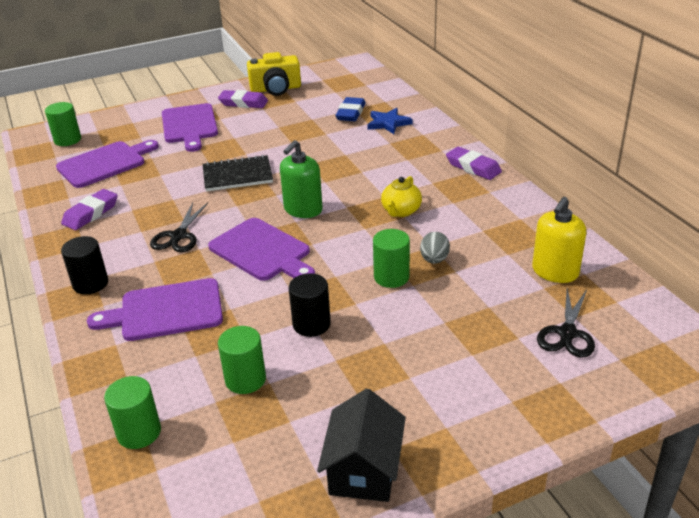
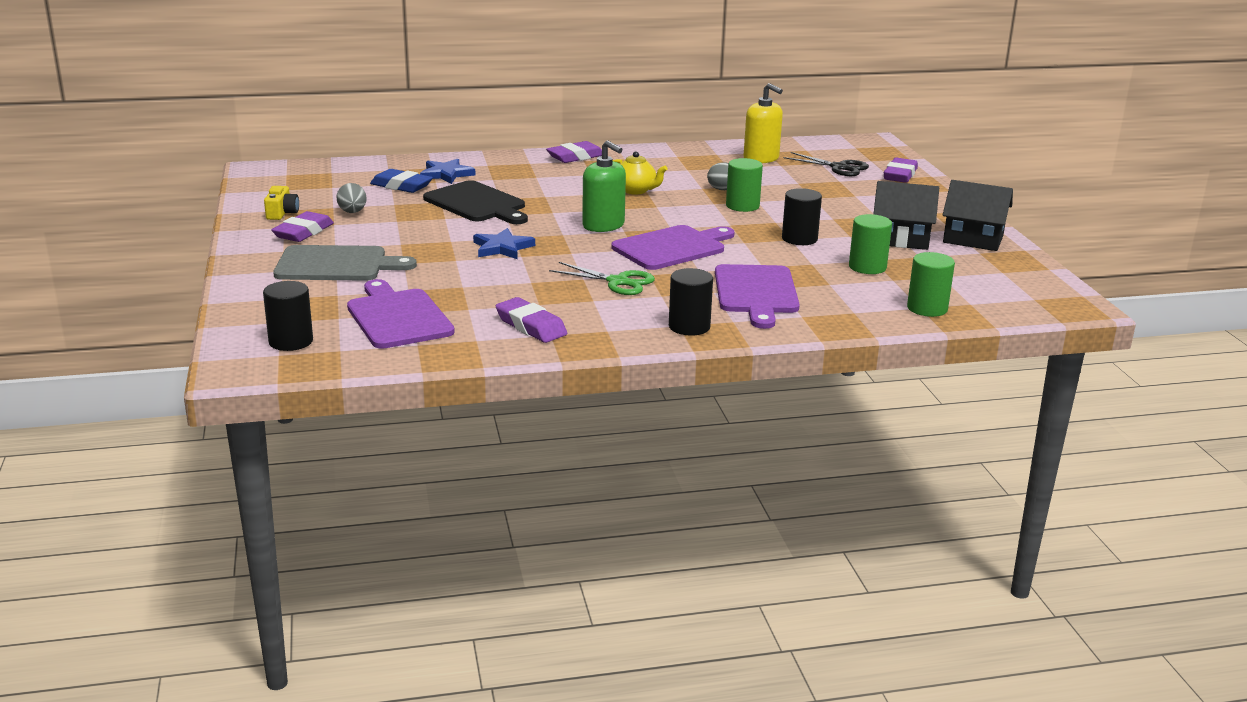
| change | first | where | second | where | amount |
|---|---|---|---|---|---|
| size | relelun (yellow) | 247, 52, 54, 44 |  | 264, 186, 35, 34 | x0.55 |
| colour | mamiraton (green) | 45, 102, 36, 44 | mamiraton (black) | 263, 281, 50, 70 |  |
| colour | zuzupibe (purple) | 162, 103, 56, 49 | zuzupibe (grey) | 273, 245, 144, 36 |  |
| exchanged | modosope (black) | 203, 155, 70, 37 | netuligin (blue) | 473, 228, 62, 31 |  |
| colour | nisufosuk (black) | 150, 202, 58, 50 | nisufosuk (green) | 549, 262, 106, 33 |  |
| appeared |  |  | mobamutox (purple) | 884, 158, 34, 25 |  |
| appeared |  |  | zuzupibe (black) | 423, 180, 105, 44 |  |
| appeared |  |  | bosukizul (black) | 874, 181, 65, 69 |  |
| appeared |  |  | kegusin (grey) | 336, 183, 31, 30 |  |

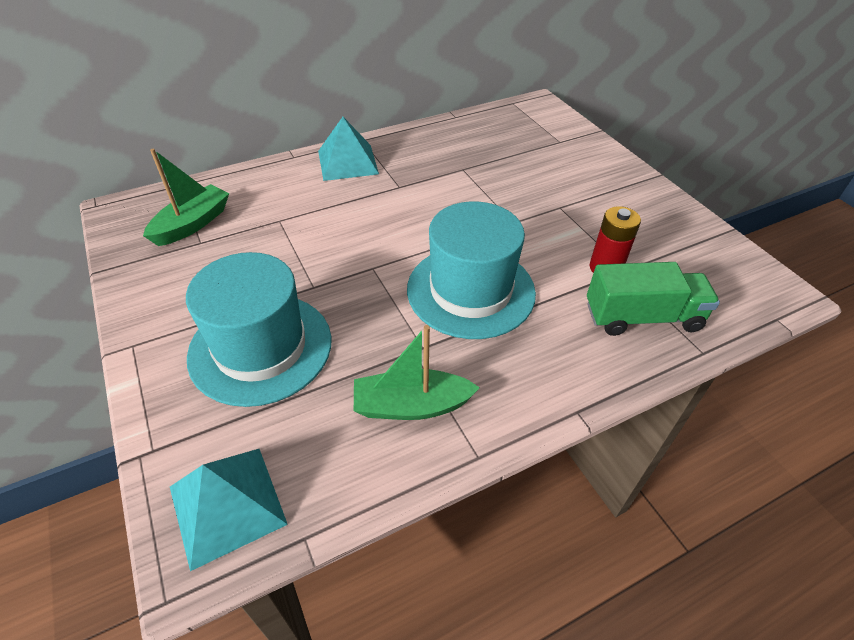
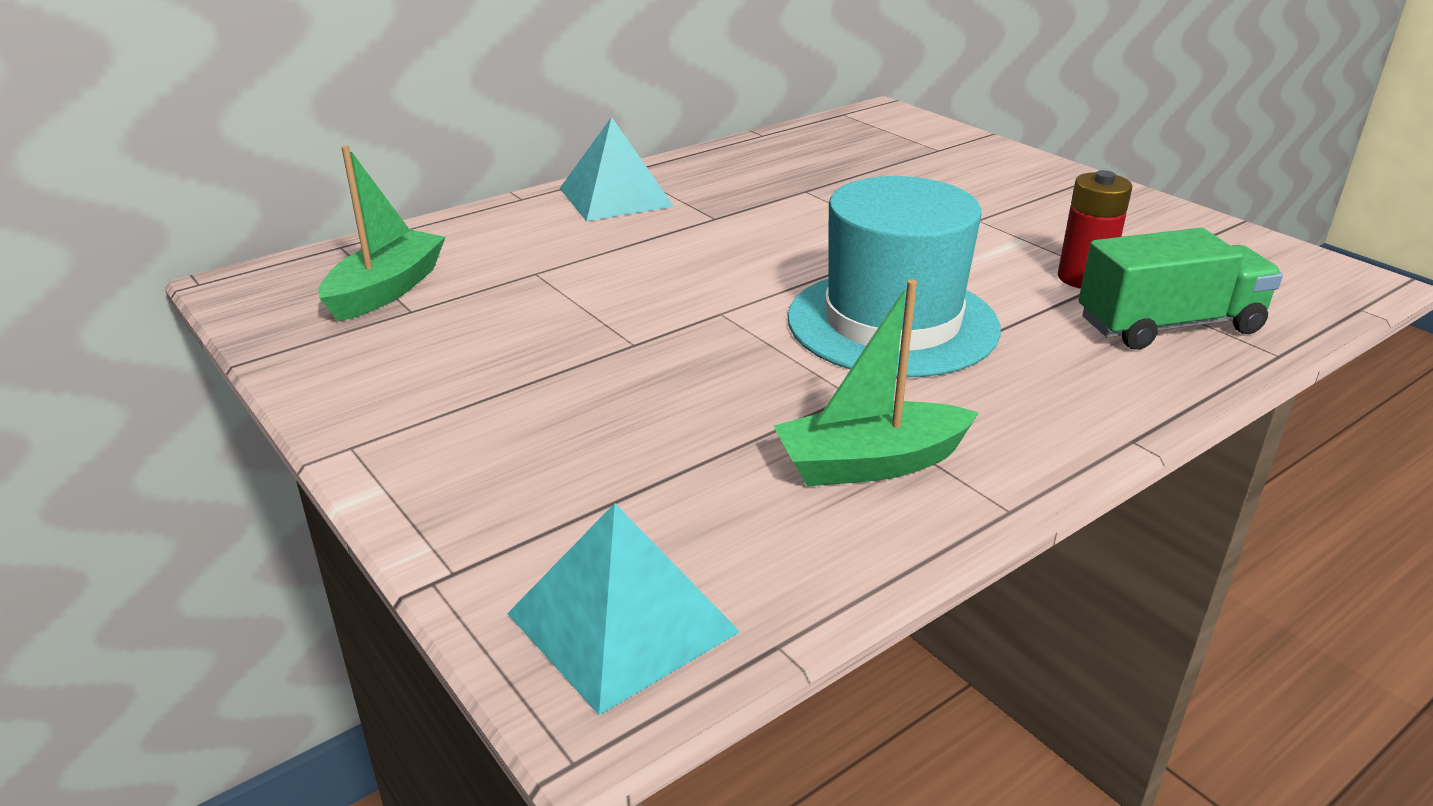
| change | first | where | second | where | amount |
|---|---|---|---|---|---|
| missing | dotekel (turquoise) | 186, 252, 145, 155 |  |  |  |

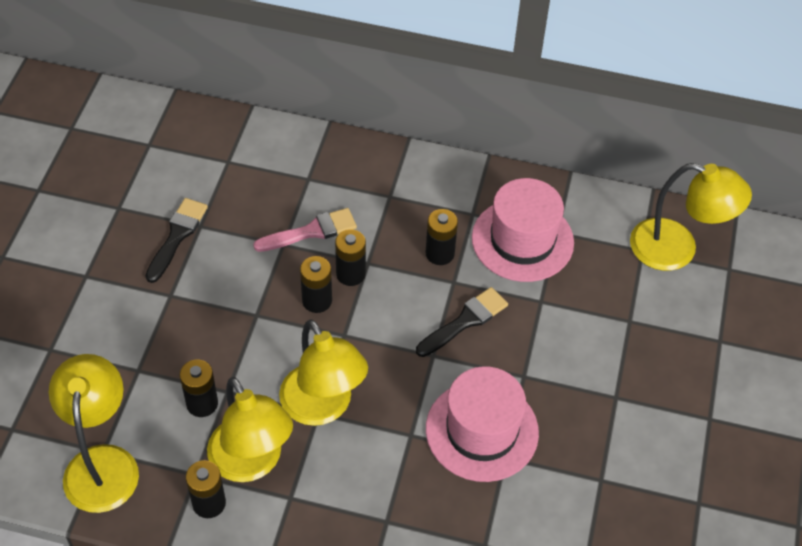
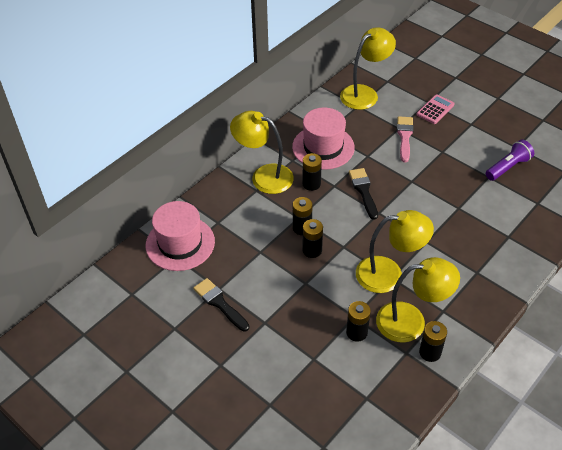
| change | first | where | second | where | amount |
|---|---|---|---|---|---|
| relocated | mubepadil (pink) | 253, 208, 104, 44 |  | 397, 116, 17, 46 |  |
| relocated | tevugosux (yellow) | 49, 354, 90, 159 |  | 230, 111, 64, 83 |  |
| relocated | dotekel (pink) | 426, 366, 113, 116 |  | 146, 201, 69, 70 |  |
| appeared |  |  | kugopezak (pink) | 416, 94, 39, 30 |  |
| appeared |  |  | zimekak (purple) | 486, 139, 48, 42 |  |

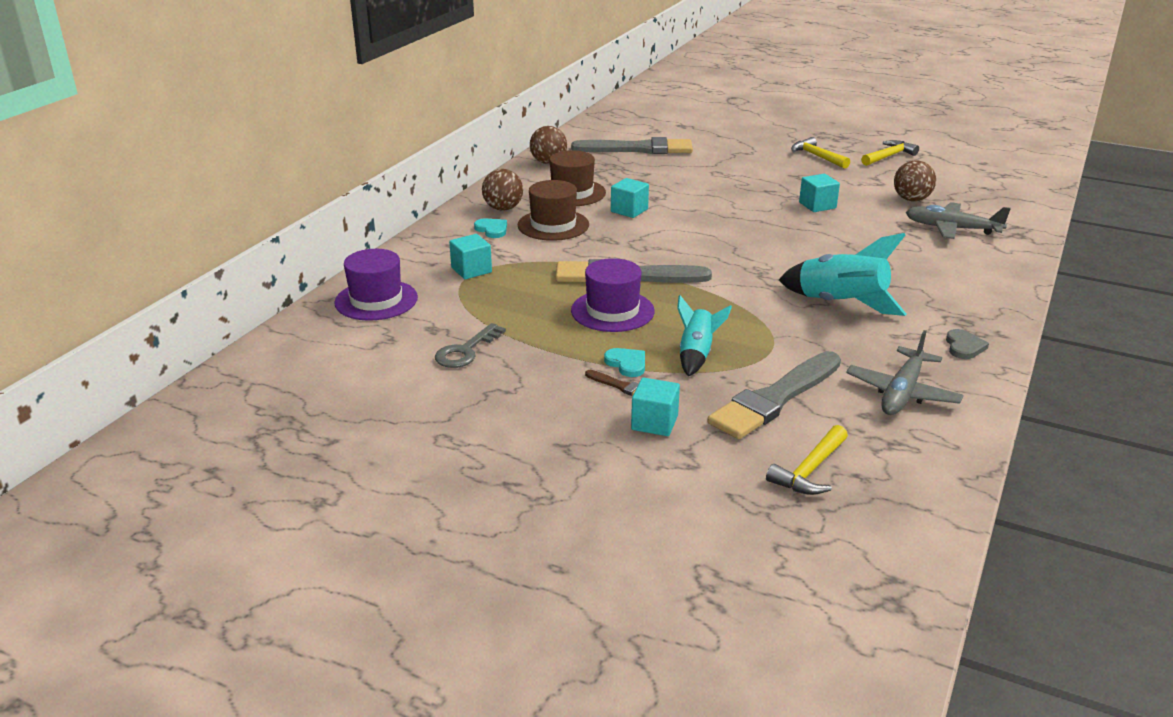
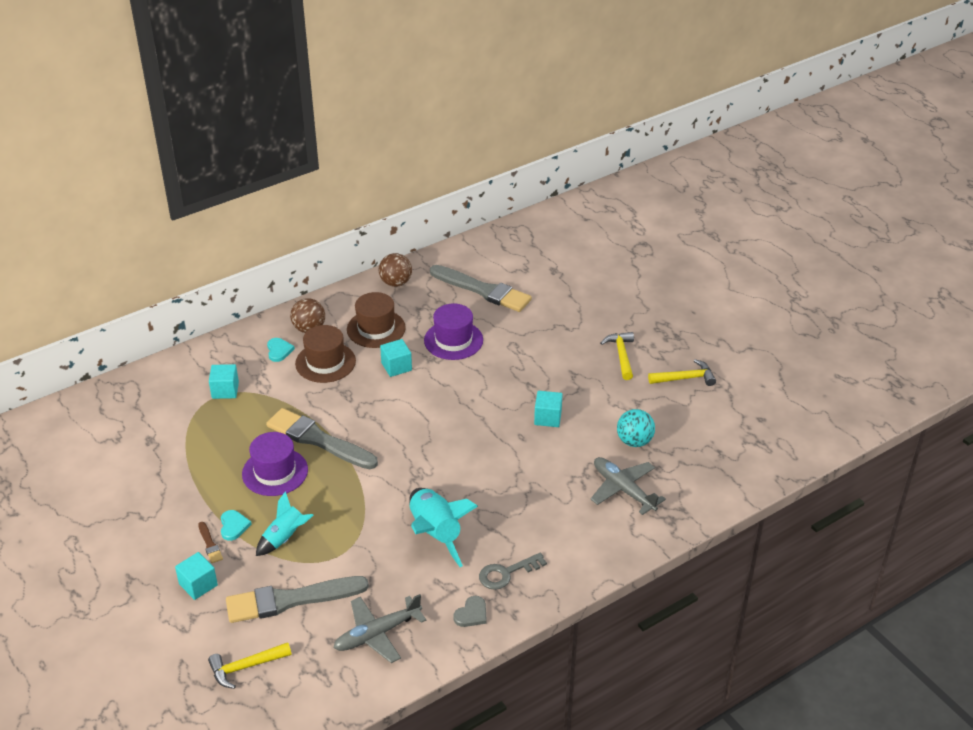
| change | first | where | second | where | amount |
|---|---|---|---|---|---|
| colour | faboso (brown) | 894, 160, 42, 41 | faboso (turquoise) | 617, 409, 38, 38 |  |
| relocated | dotekel (purple) | 334, 249, 84, 72 |  | 424, 303, 59, 57 |  |
| relocated | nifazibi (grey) | 435, 323, 71, 45 |  | 479, 553, 68, 37 |  |

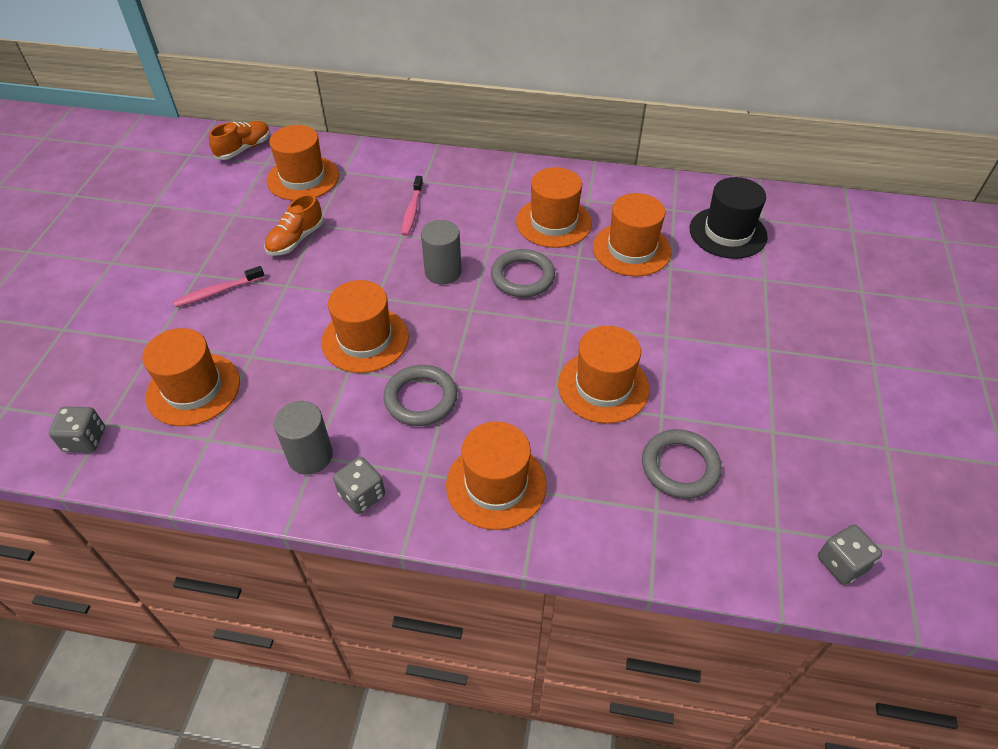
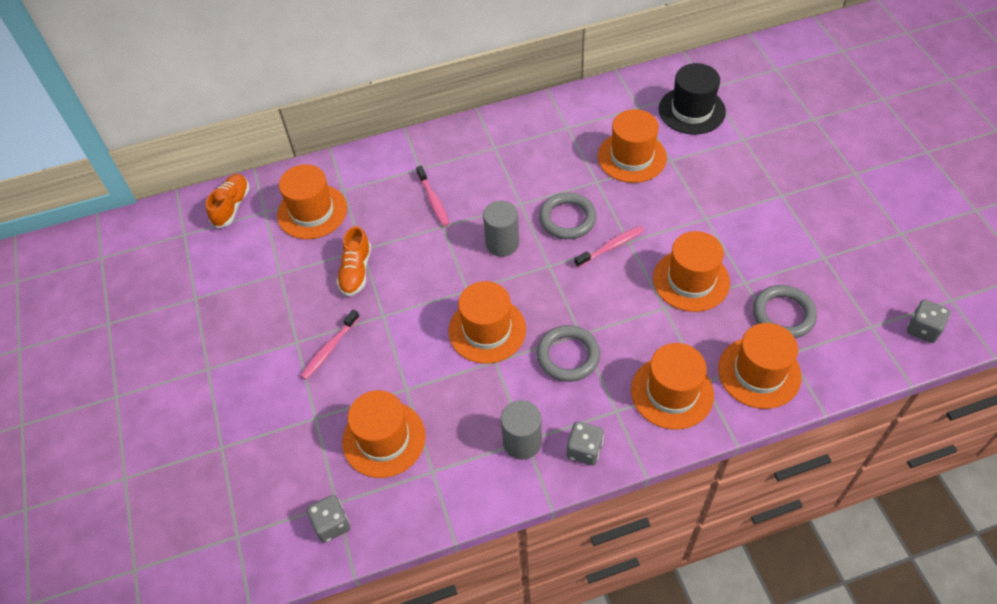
| change | first | where | second | where | amount |
|---|---|---|---|---|---|
| relocated | dotekel (orange) | 516, 167, 76, 81 |  | 718, 323, 84, 86 |  |
| appeared |  |  | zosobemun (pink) | 574, 226, 70, 42 |  |

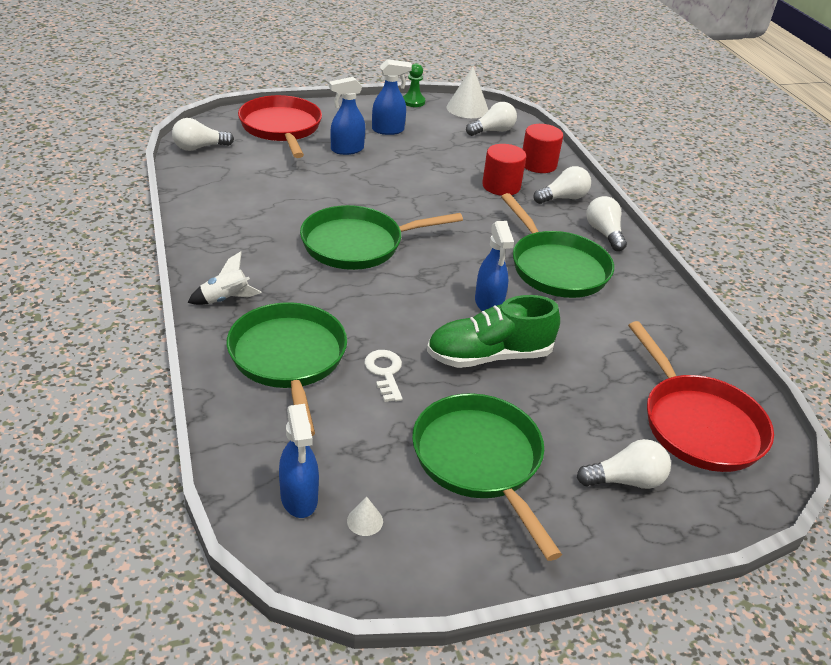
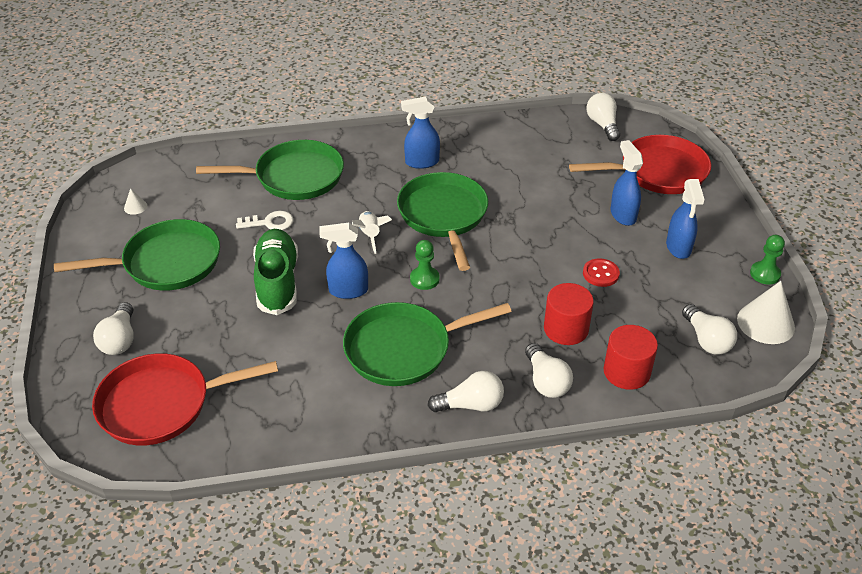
| change | first | where | second | where | amount |
|---|---|---|---|---|---|
| relocated | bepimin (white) | 188, 251, 74, 54 |  | 352, 211, 40, 43 |  |
| relocated | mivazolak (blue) | 279, 404, 40, 114 |  | 401, 96, 39, 73 |  |
| appeared |  |  | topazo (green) | 410, 240, 30, 50 |  |
| appeared |  |  | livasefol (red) | 583, 258, 37, 29 |  |

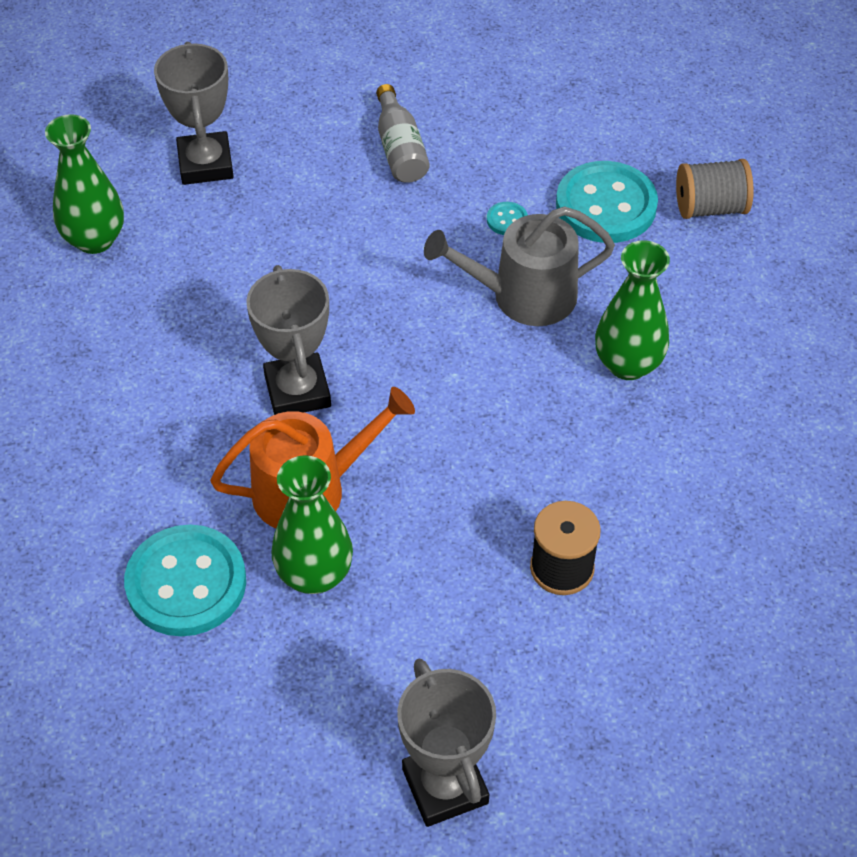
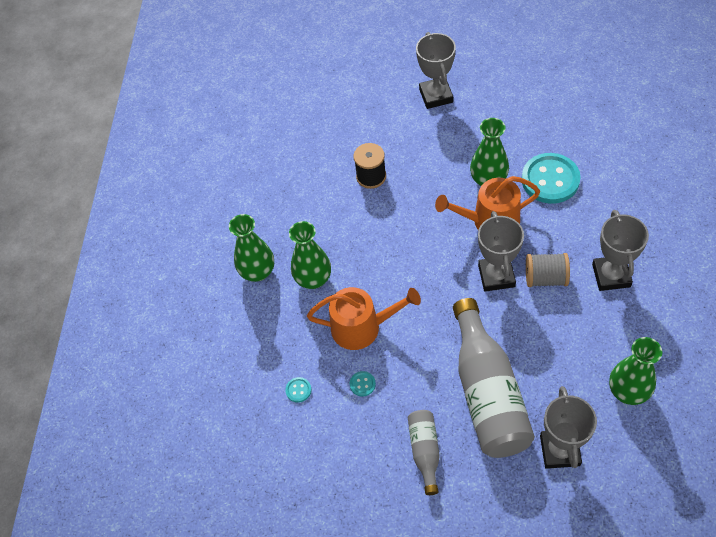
| change | first | where | second | where | amount |
|---|---|---|---|---|---|
| relocated | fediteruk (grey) | 676, 159, 78, 60 |  | 526, 253, 44, 34 |  |
| size | livasefol (turquoise) | 556, 161, 102, 82 |  | 285, 377, 27, 26 | x0.41 |
| colour | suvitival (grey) | 424, 206, 191, 120 | suvitival (orange) | 307, 287, 114, 63 |  |
| appeared |  |  | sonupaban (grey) | 592, 210, 57, 81 |  |
| appeared |  |  | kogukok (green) | 229, 214, 45, 68 |  |
| appeared |  |  | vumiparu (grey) | 453, 298, 82, 160 |  |

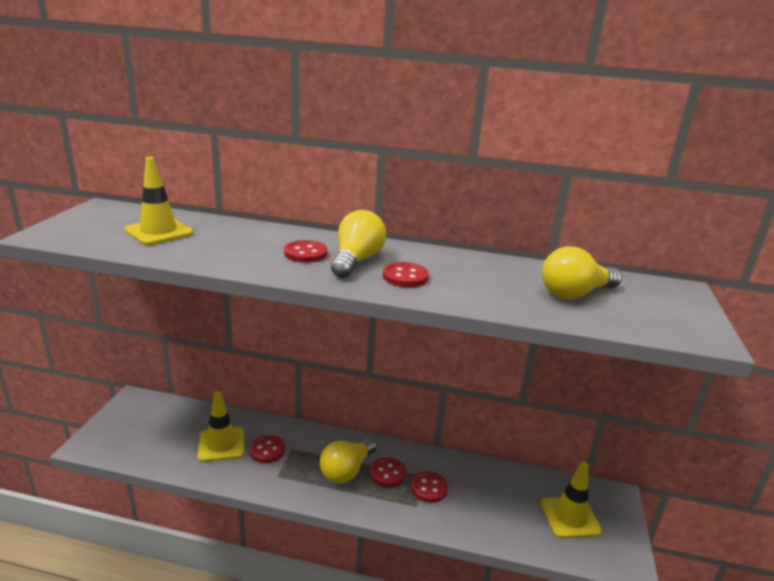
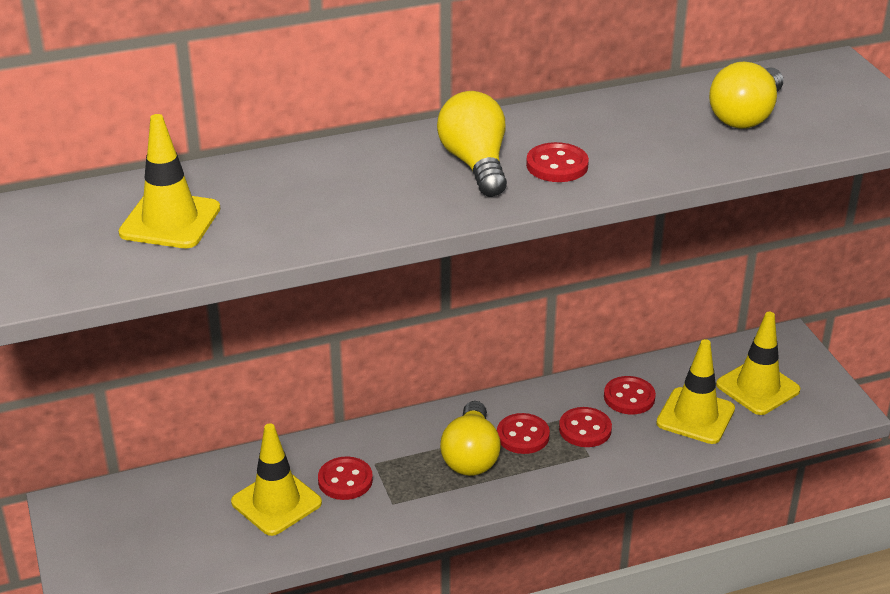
| change | first | where | second | where | amount |
|---|---|---|---|---|---|
| relocated | livasefol (red) | 284, 240, 44, 23 |  | 604, 376, 52, 38 |  |
| appeared |  |  | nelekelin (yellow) | 656, 339, 79, 105 |  |

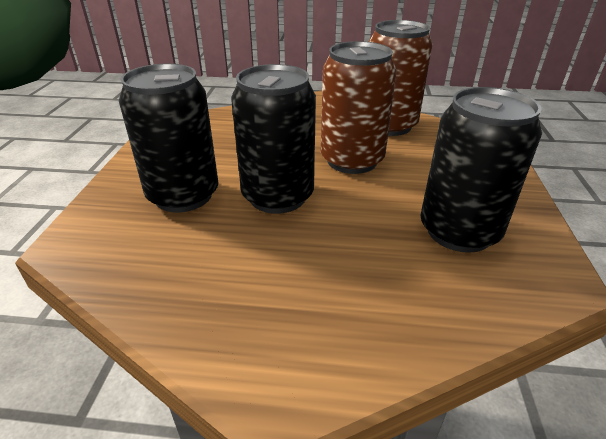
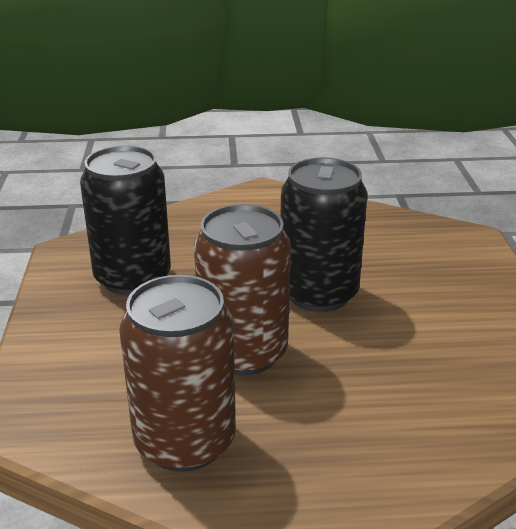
| change | first | where | second | where | amount |
|---|---|---|---|---|---|
| missing | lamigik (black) | 119, 64, 100, 148 |  |  |  |

